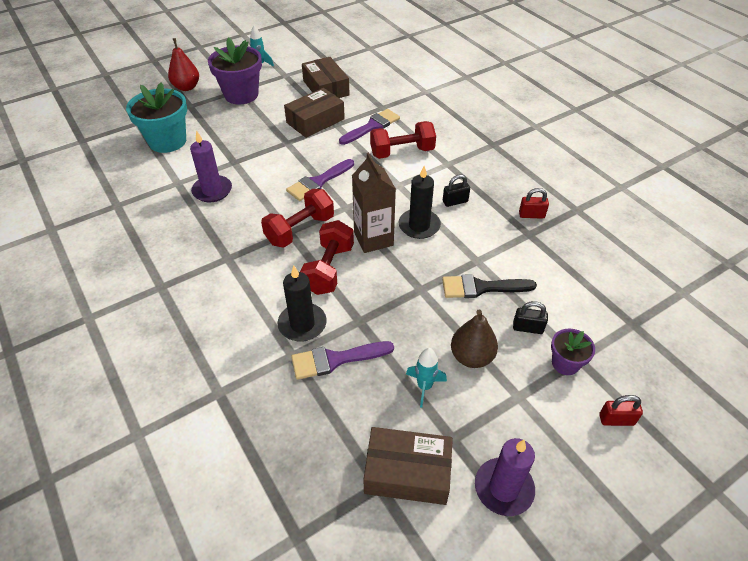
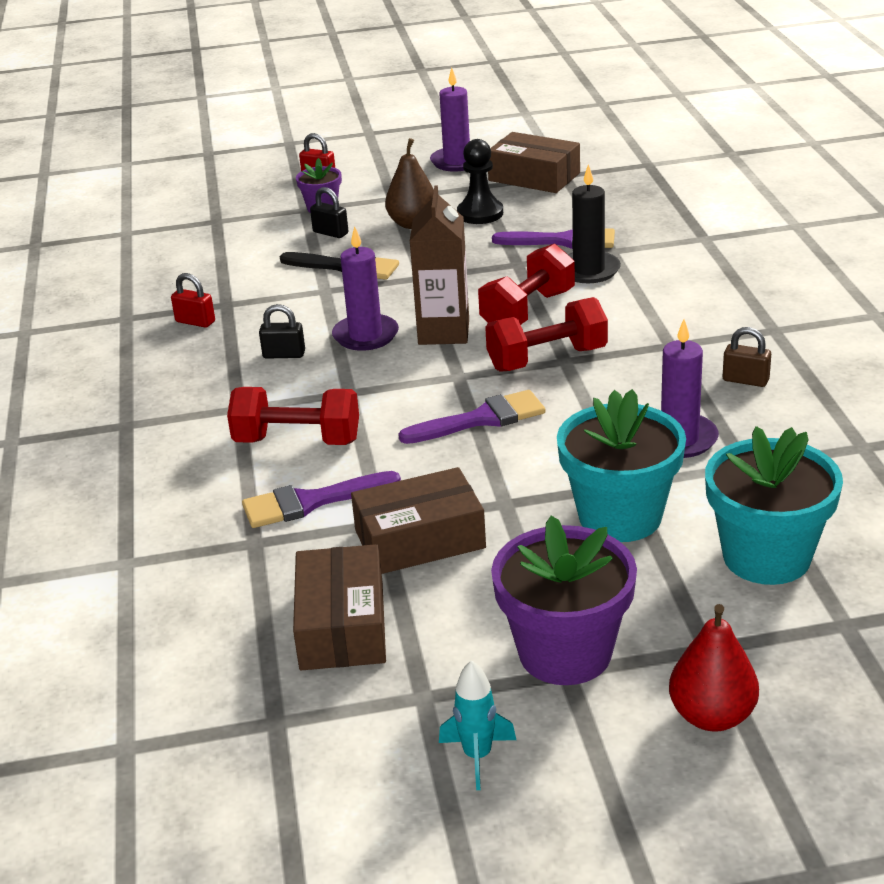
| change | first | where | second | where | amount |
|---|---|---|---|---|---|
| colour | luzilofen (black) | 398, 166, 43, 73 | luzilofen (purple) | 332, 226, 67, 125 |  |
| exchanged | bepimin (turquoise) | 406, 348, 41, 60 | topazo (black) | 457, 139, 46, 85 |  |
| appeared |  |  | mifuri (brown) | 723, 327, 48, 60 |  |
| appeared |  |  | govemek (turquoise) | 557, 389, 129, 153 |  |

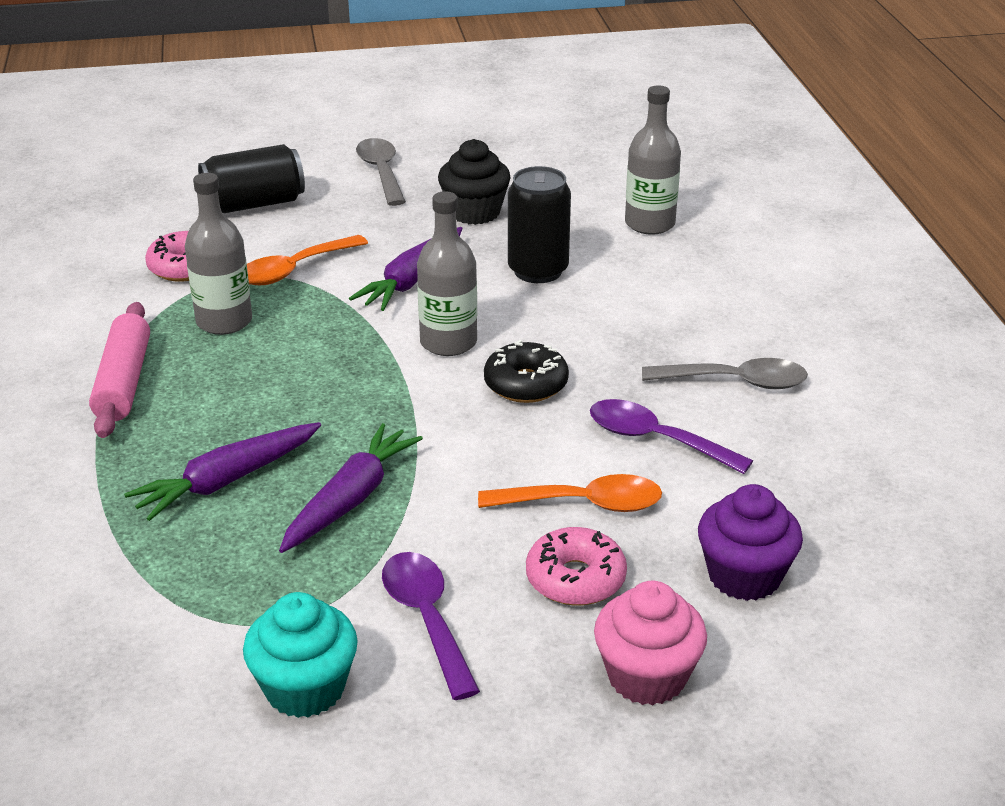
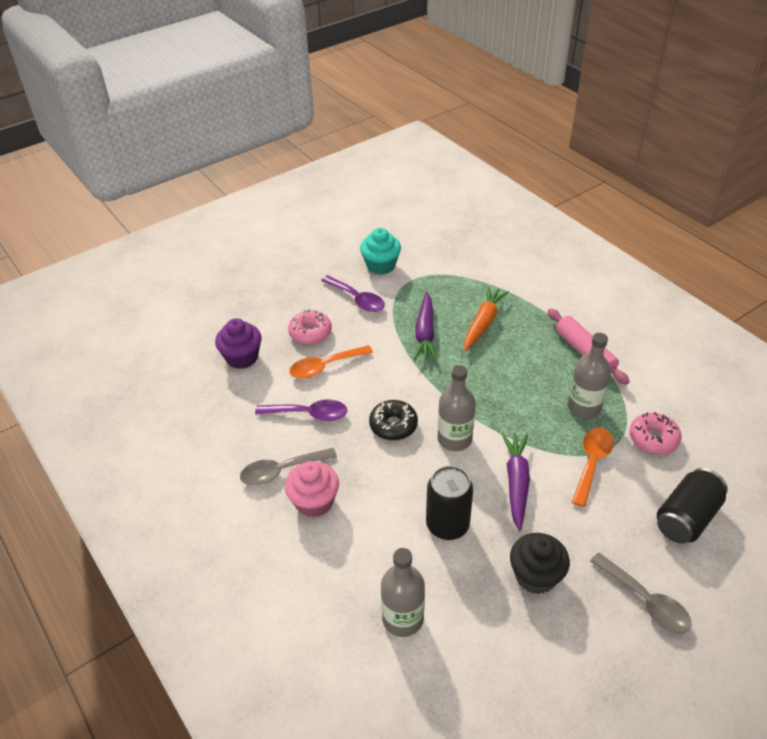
| change | first | where | second | where | amount |
|---|---|---|---|---|---|
| colour | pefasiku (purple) | 124, 422, 197, 99 | pefasiku (orange) | 464, 286, 45, 65 |  |
| relocated | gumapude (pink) | 594, 581, 113, 125 |  | 285, 461, 54, 56 |  |

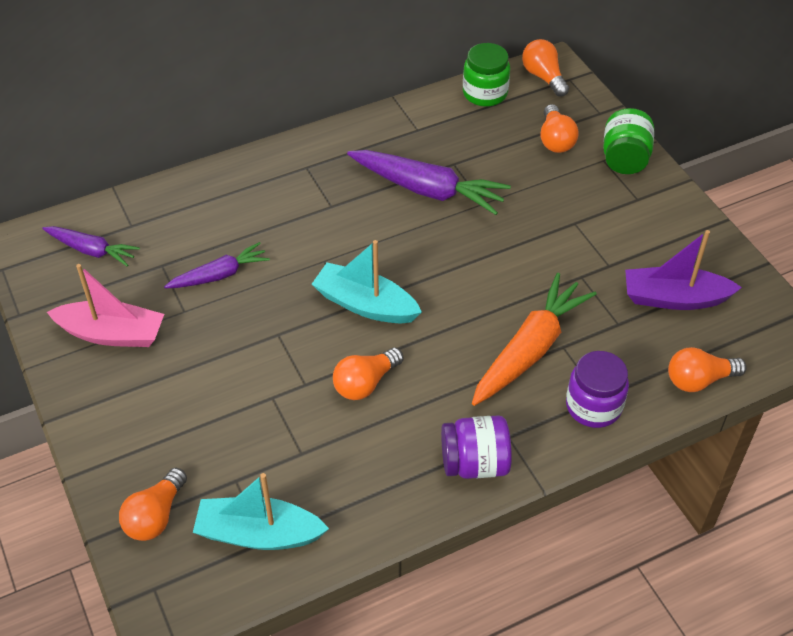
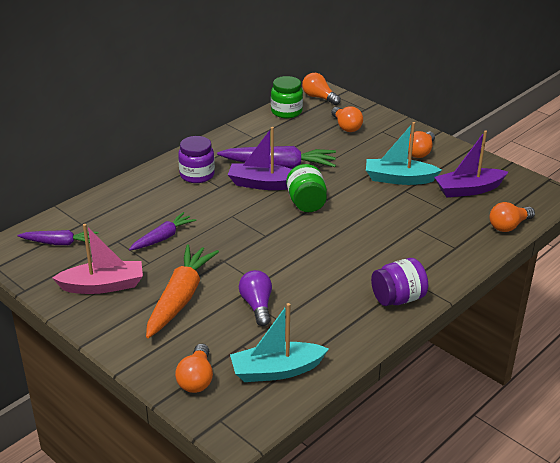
| change | first | where | second | where | amount |
|---|---|---|---|---|---|
| relocated | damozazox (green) | 603, 108, 51, 66 |  | 286, 164, 41, 48 |  |
| relocated | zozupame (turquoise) | 312, 240, 110, 84 |  | 366, 122, 76, 63 |  |
| relocated | pefasiku (orange) | 472, 273, 125, 133 |  | 146, 245, 73, 93 |  |
| relocated | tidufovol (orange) | 333, 347, 70, 53 |  | 408, 131, 27, 27 |  |
| relocated | damozazox (purple) | 566, 351, 63, 77 |  | 178, 136, 37, 47 |  |
| appeared |  |  | zozupame (purple) | 228, 127, 64, 63 |  |
| appeared |  |  | tidufovol (purple) | 239, 270, 33, 56 |  |

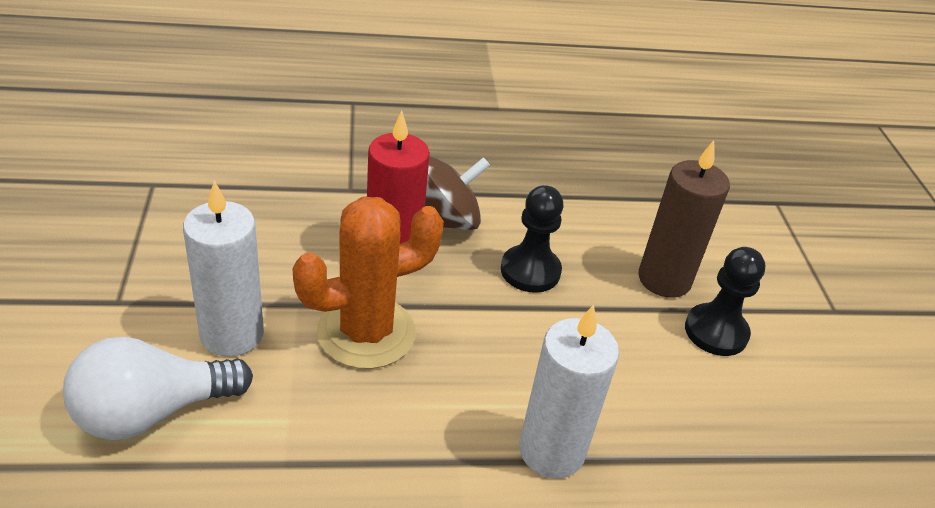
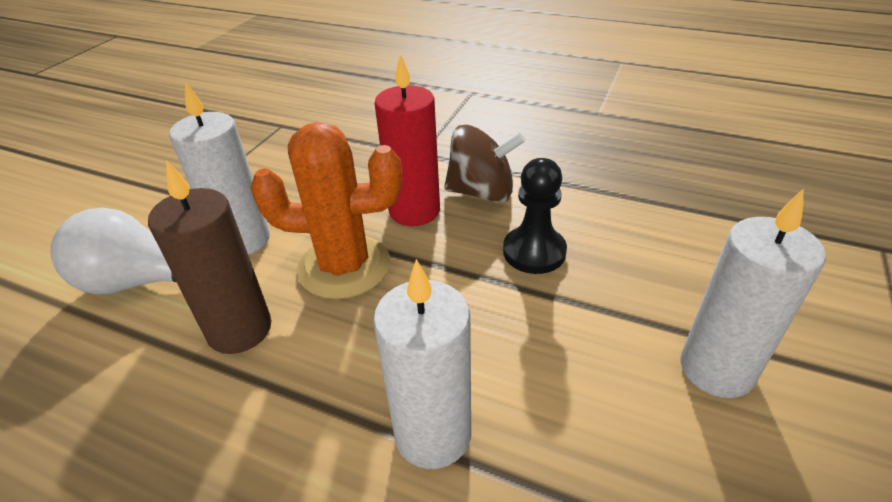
| change | first | where | second | where | amount |
|---|---|---|---|---|---|
| relocated | luzilofen (brown) | 638, 140, 92, 158 |  | 148, 160, 123, 194 |  |
| exchanged | topazo (black) | 685, 247, 80, 109 | luzilofen (white) | 680, 188, 146, 210 |  |

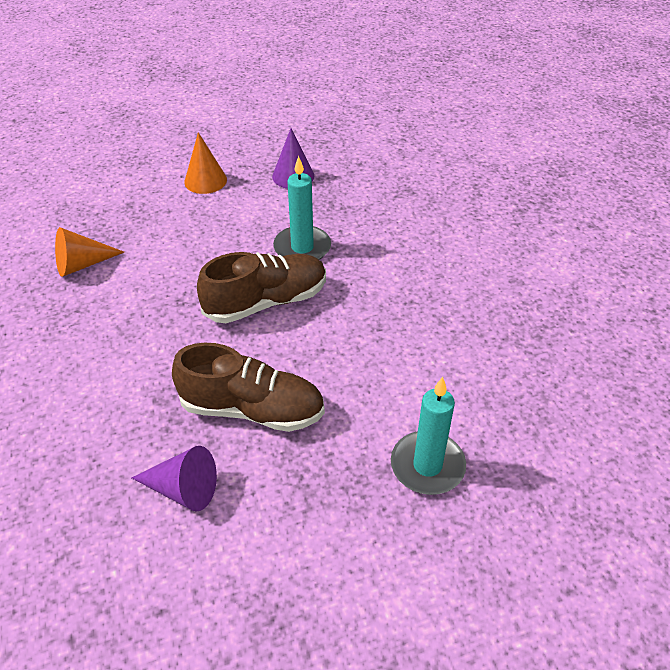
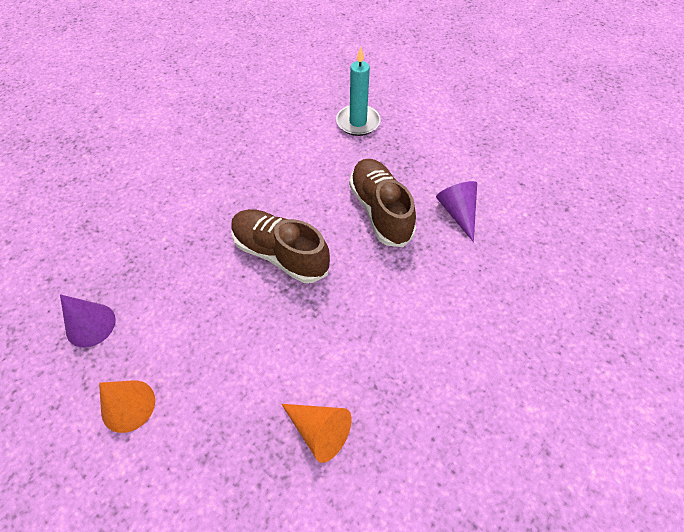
| change | first | where | second | where | amount |
|---|---|---|---|---|---|
| missing | luzilofen (turquoise) | 273, 156, 58, 104 |  |  |  |

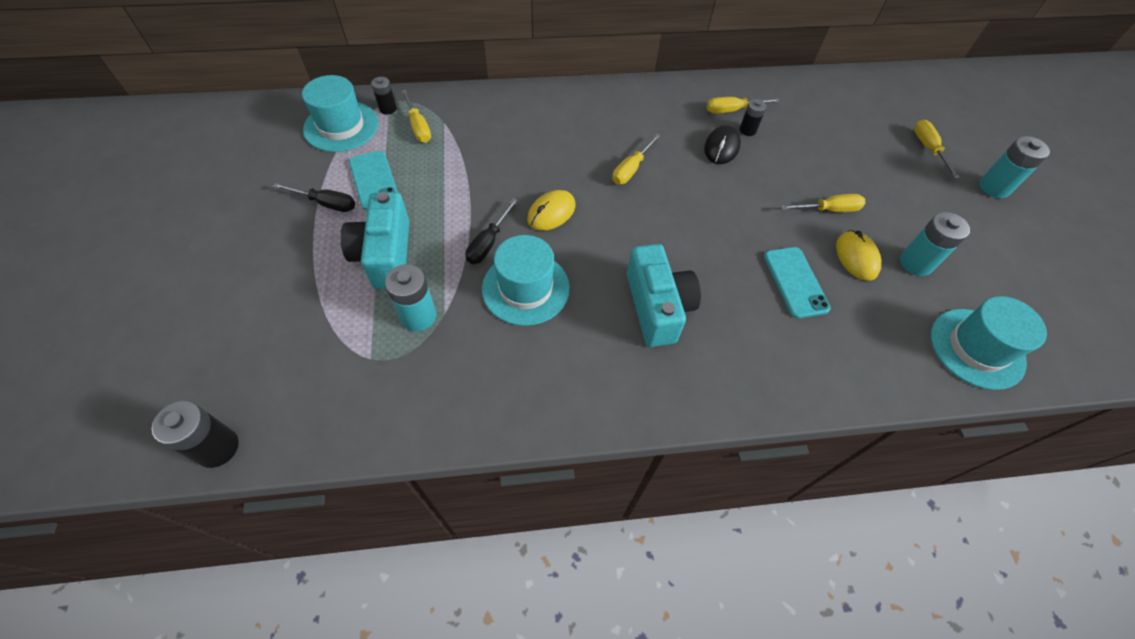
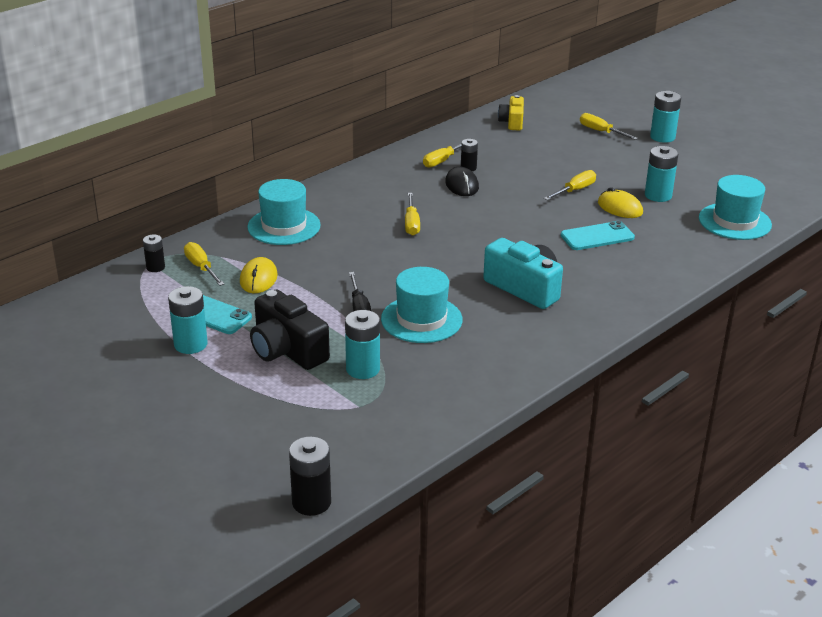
| change | first | where | second | where | amount |
|---|---|---|---|---|---|
| relocated | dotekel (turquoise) | 302, 75, 76, 77 |  | 247, 179, 74, 66 |  |
| spun | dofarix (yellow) | 401, 90, 30, 53 |  | 184, 242, 40, 44 | 150 degrees counterclockwise |
| exchanged | dofarix (black) | 273, 183, 82, 29 | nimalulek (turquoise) | 168, 286, 40, 68 |  |
| relocated | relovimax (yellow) | 527, 190, 49, 41 |  | 240, 257, 38, 36 |  |
| colour | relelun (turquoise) | 340, 192, 70, 97 | relelun (black) | 250, 290, 80, 80 |  |
| spun | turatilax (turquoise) | 764, 247, 67, 71 |  | 561, 221, 74, 29 | 60 degrees counterclockwise |
| appeared |  |  | relelun (yellow) | 498, 95, 26, 36 |  |

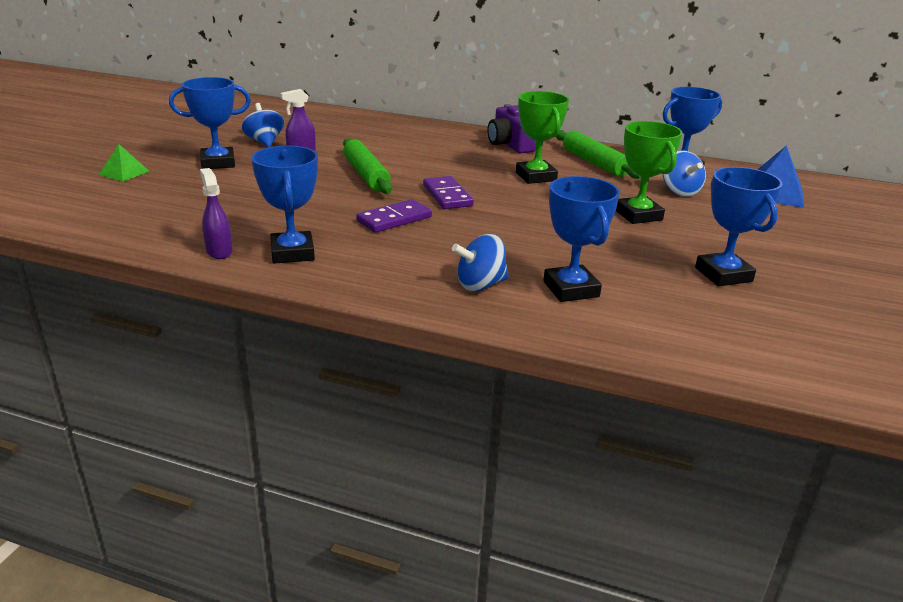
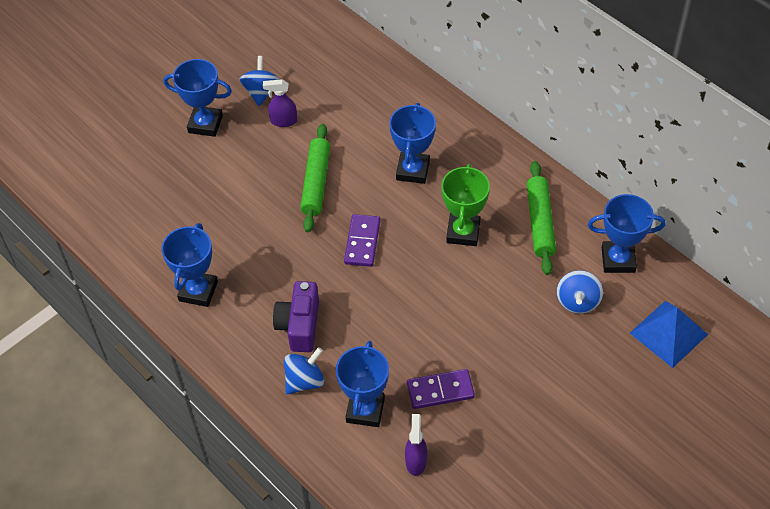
| change | first | where | second | where | amount |
|---|---|---|---|---|---|
| relocated | relelun (purple) | 488, 104, 48, 49 |  | 273, 281, 46, 71 |  |
| missing | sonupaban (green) | 616, 121, 66, 103 |  |  |  |
| missing | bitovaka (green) | 99, 144, 50, 38 |  |  |  |
| relocated | sonupaban (blue) | 695, 167, 87, 119 |  | 389, 103, 47, 81 |  |
| relocated | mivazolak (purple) | 200, 168, 32, 91 |  | 405, 414, 22, 62 |  |
| relocated | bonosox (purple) | 356, 199, 76, 34 |  | 407, 369, 68, 40 |  |
| spun | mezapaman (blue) | 452, 234, 57, 57 |  | 284, 347, 40, 47 | 135 degrees clockwise |

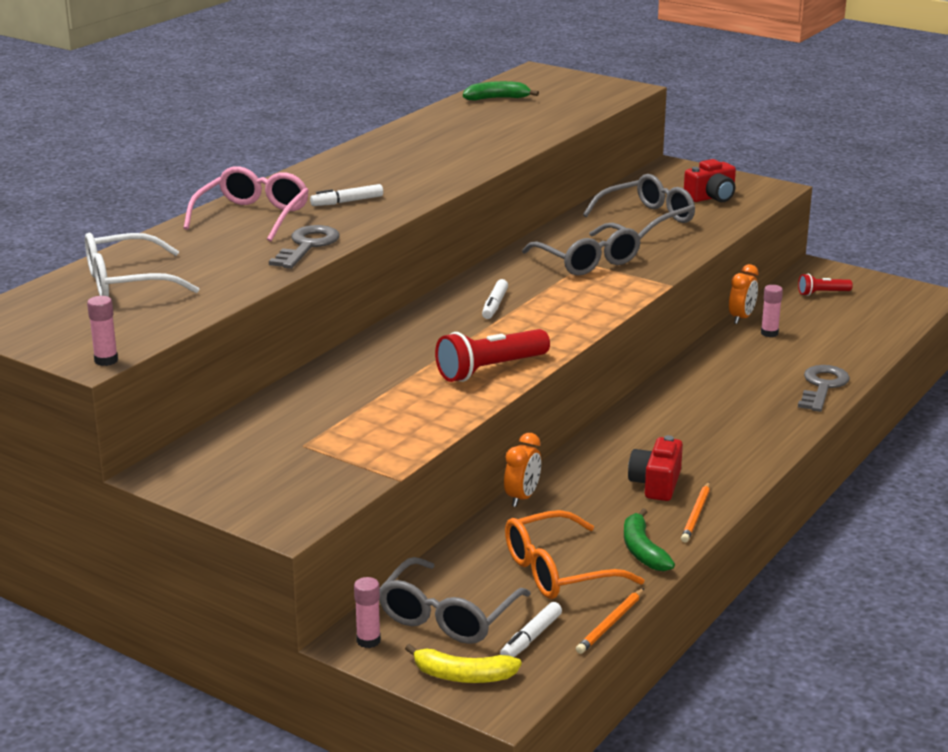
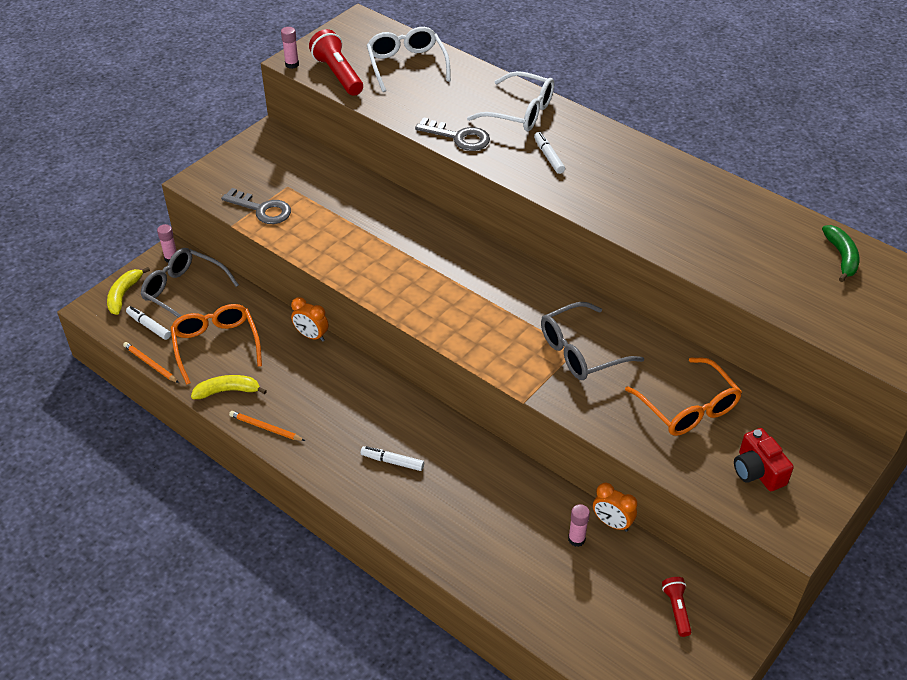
| change | first | where | second | where | amount |
|---|---|---|---|---|---|
| colour | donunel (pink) | 184, 166, 125, 76 | donunel (white) | 467, 71, 87, 60 |  |
| colour | donunel (grey) | 583, 174, 112, 64 | donunel (orange) | 625, 358, 117, 78 |  |
| relocated | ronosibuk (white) | 482, 279, 26, 40 |  | 361, 446, 63, 25 |  |
| relocated | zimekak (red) | 435, 329, 115, 53 |  | 309, 29, 54, 67 |  |
| relocated | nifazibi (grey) | 798, 365, 52, 47 |  | 221, 188, 70, 36 |  |
| missing | relelun (red) | 628, 435, 55, 66 |  |  |  |
| colour | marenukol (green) | 624, 508, 51, 63 | marenukol (yellow) | 191, 375, 76, 24 |  |

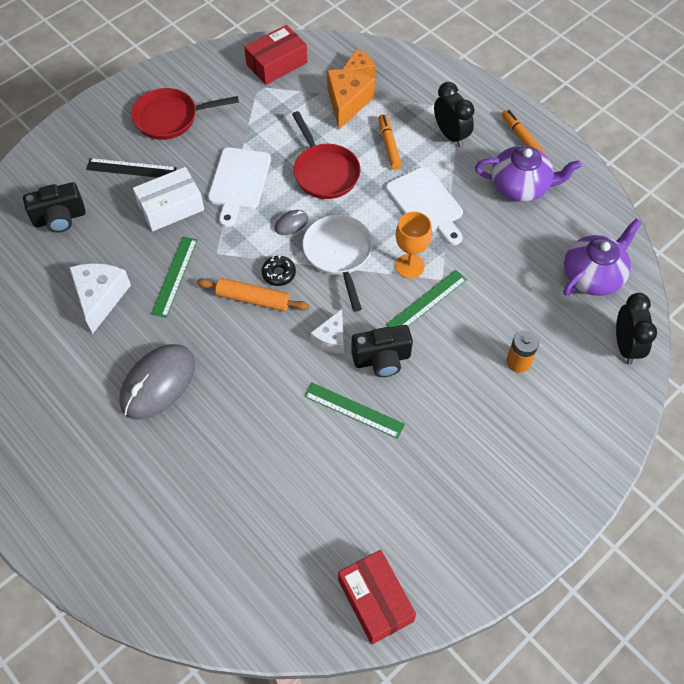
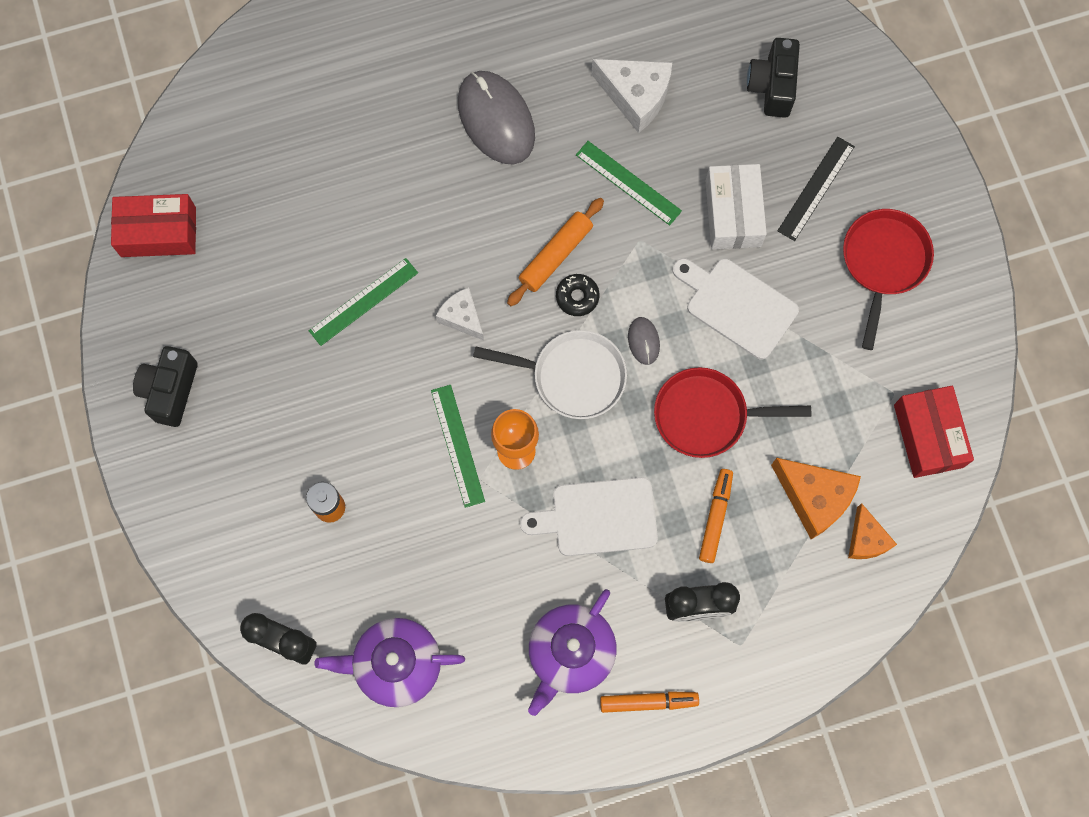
| change | first | where | second | where | amount |
|---|---|---|---|---|---|
| spun | ronosibuk (orange) | 378, 114, 24, 56 |  | 699, 469, 34, 94 | 90 degrees counterclockwise |
| spun | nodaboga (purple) | 563, 219, 79, 77 |  | 315, 618, 150, 89 | 105 degrees clockwise |
| relocated | relelun (black) | 351, 325, 62, 52 |  | 133, 346, 65, 81 |  |

